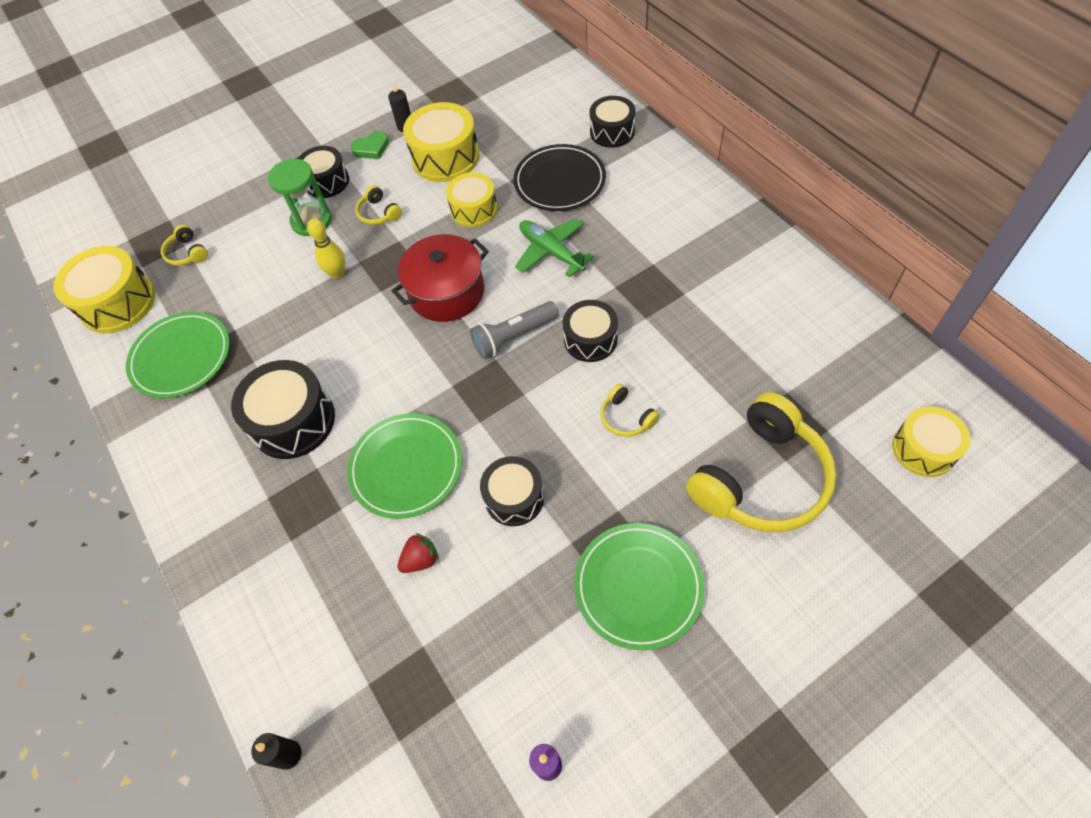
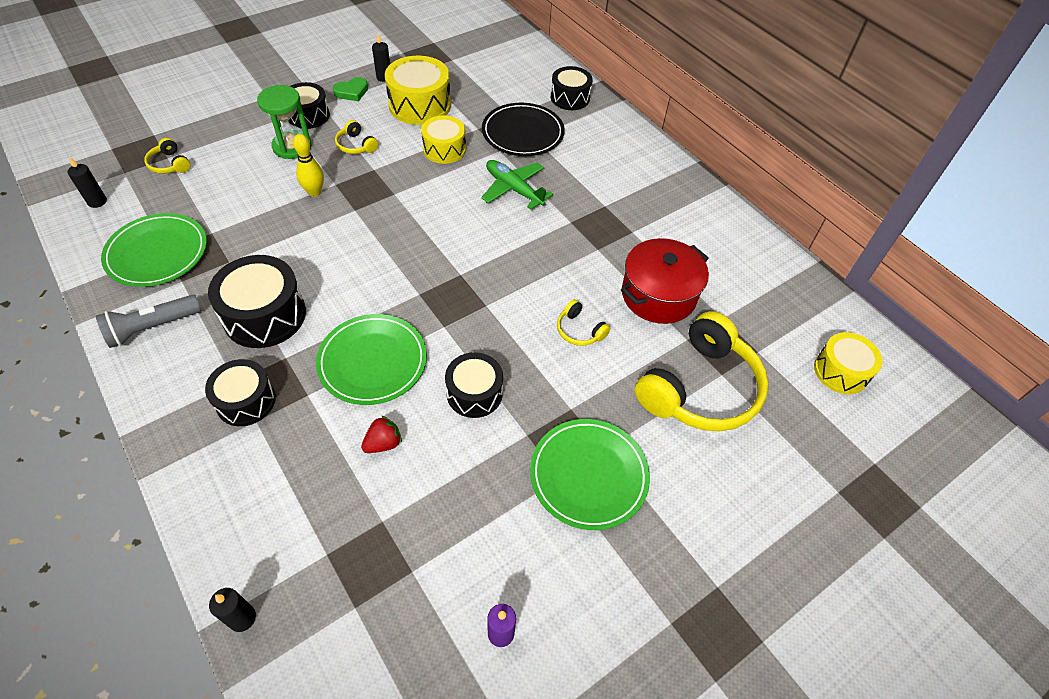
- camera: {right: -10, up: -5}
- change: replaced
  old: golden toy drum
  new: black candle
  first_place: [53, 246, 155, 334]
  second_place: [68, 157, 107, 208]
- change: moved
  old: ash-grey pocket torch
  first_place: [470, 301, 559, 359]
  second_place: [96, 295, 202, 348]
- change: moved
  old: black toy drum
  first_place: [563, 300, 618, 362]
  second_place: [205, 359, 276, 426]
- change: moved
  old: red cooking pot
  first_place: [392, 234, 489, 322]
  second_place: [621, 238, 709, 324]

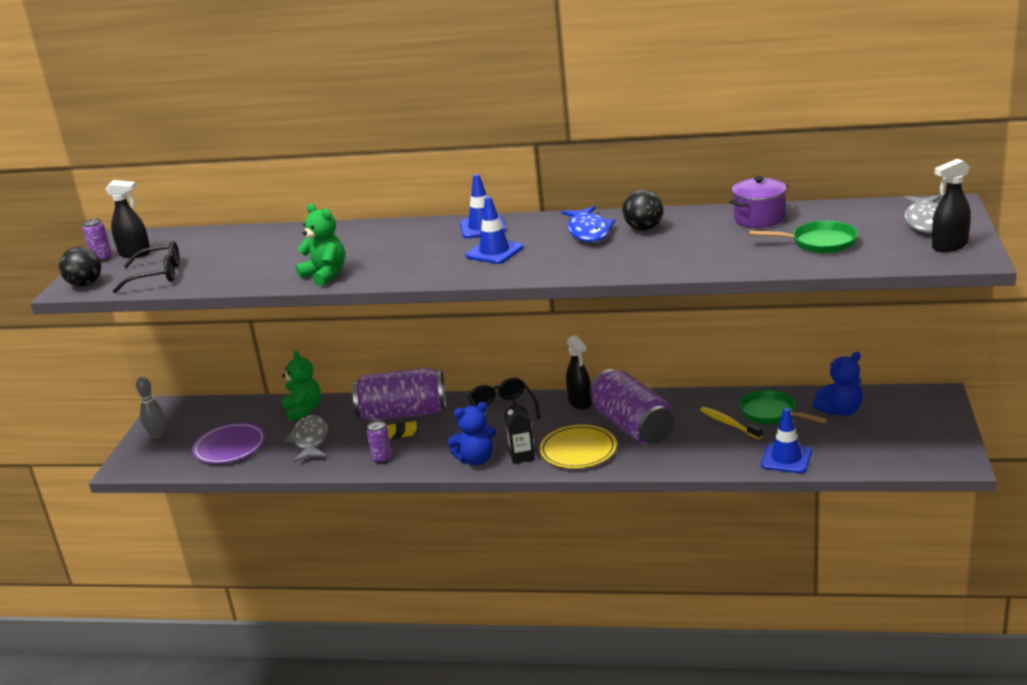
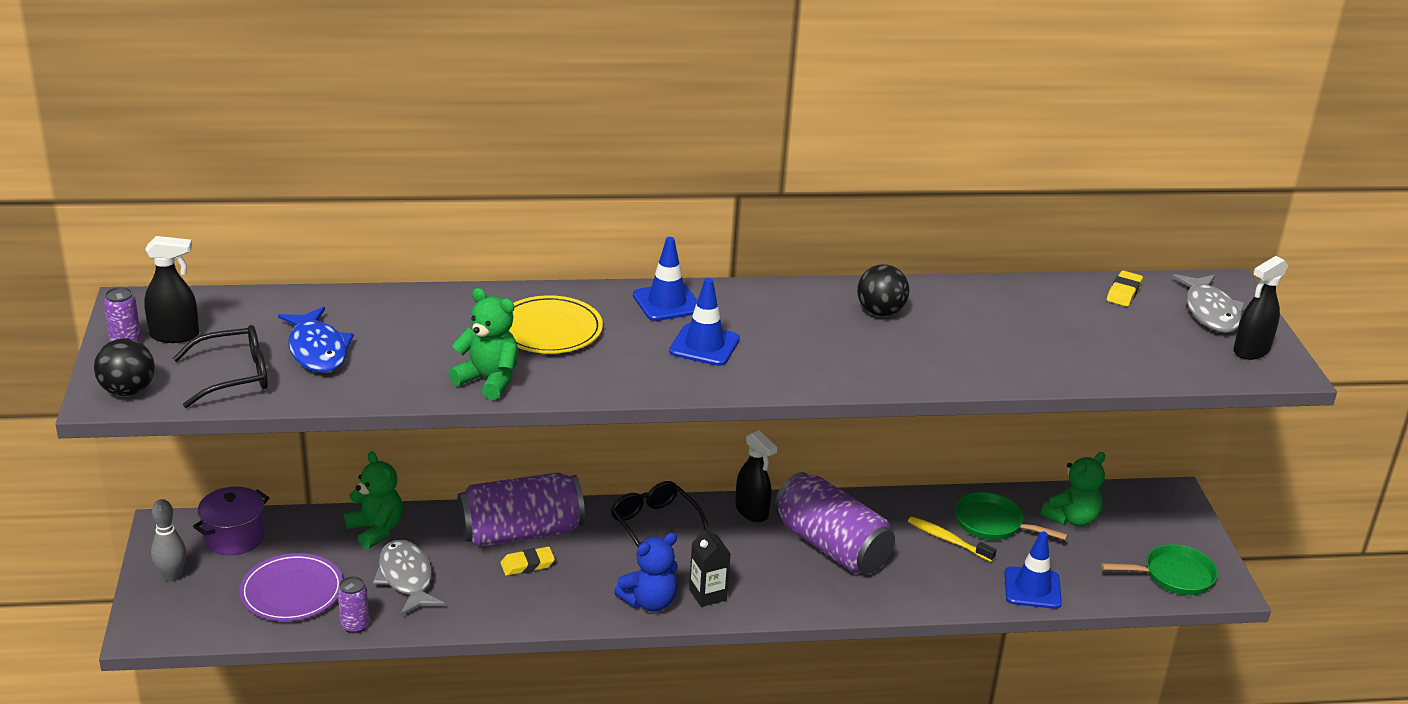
- camera: {right: -20, up: 5}
- change: moved
  old: purple cooking pot
  first_place: [729, 176, 788, 228]
  second_place: [193, 486, 269, 555]
- change: moved
  old: blue fish figure
  first_place: [561, 206, 615, 243]
  second_place: [278, 307, 354, 373]
- change: moved
  old: purple soda can
  first_place: [367, 420, 392, 463]
  second_place: [338, 576, 369, 633]
- change: moved
  old: golden plate
  first_place: [539, 425, 617, 469]
  second_place: [509, 295, 603, 354]
- change: recoloured
  old: blue teddy
  new: leaf-green teddy
  first_place: [812, 352, 863, 416]
  second_place: [1041, 452, 1105, 527]
- change: moved
  old: leaf-green skillet
  first_place: [749, 221, 858, 253]
  second_place: [1101, 544, 1218, 595]
- change: added
  new: golden gum eraser
  second_place: [1107, 271, 1143, 306]

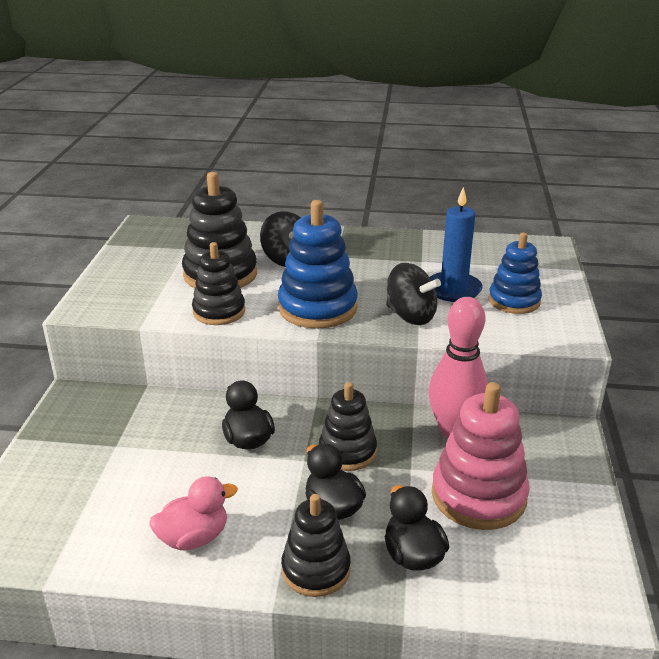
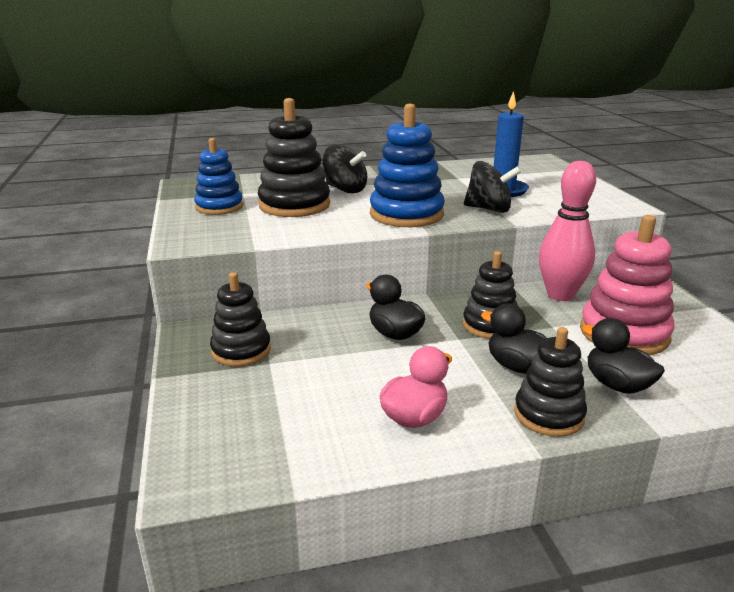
- camera: {right: -20, up: -5}
- change: moved
  old: blue ring stacker
  first_place: [489, 232, 542, 314]
  second_place: [194, 138, 243, 215]
- change: moved
  old: black ring stacker
  first_place: [192, 242, 245, 325]
  second_place: [210, 272, 271, 366]

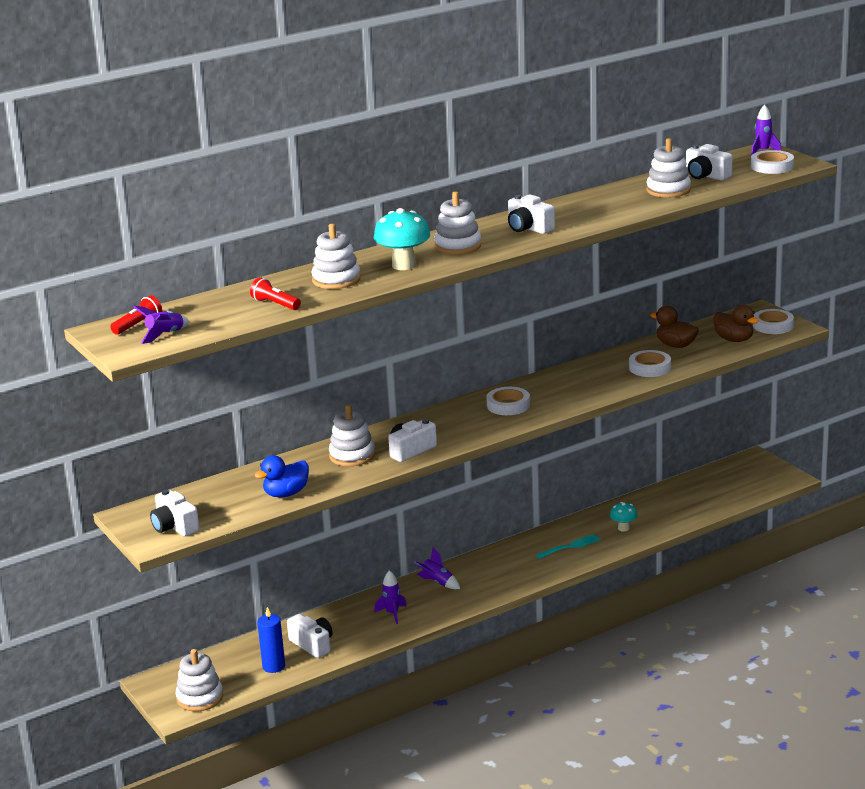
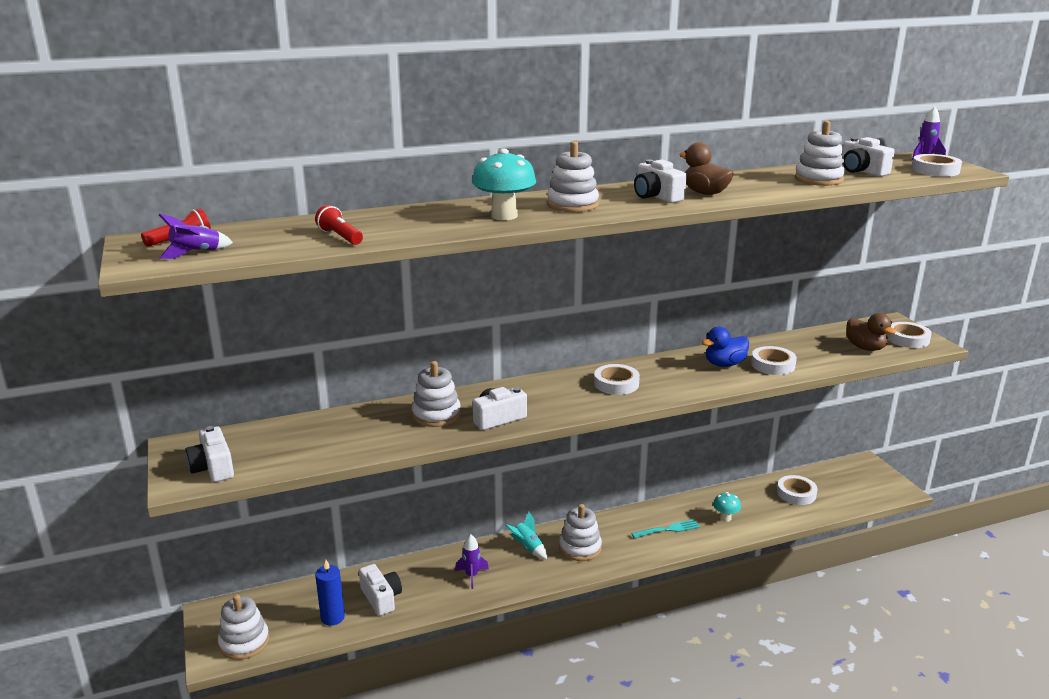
- camera: {right: 10, up: 0}
- change: recoloured
  old: purple spaceship
  new: teal spaceship
  first_place: [414, 548, 460, 589]
  second_place: [505, 512, 547, 559]
- change: moved
  old: white ring stacker
  first_place: [311, 224, 361, 289]
  second_place: [559, 504, 602, 561]
- change: moved
  old: russet rubber duck
  first_place: [650, 306, 699, 348]
  second_place: [679, 143, 734, 195]
- change: moved
  old: blue rubber duck
  first_place: [255, 455, 309, 498]
  second_place: [702, 327, 749, 367]
- change: added
  new: white sticky tape
  second_place: [777, 475, 818, 505]

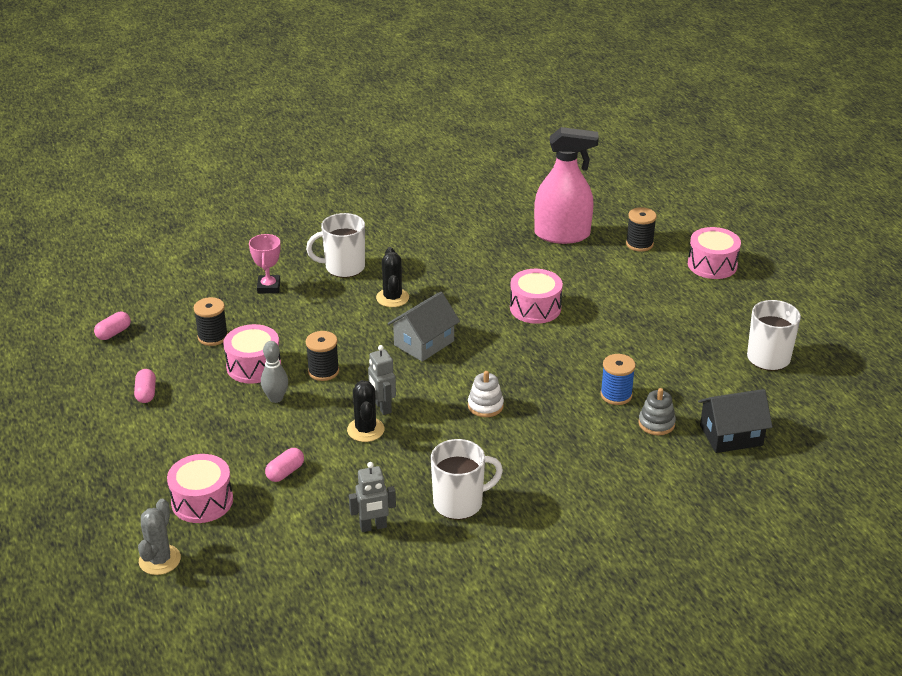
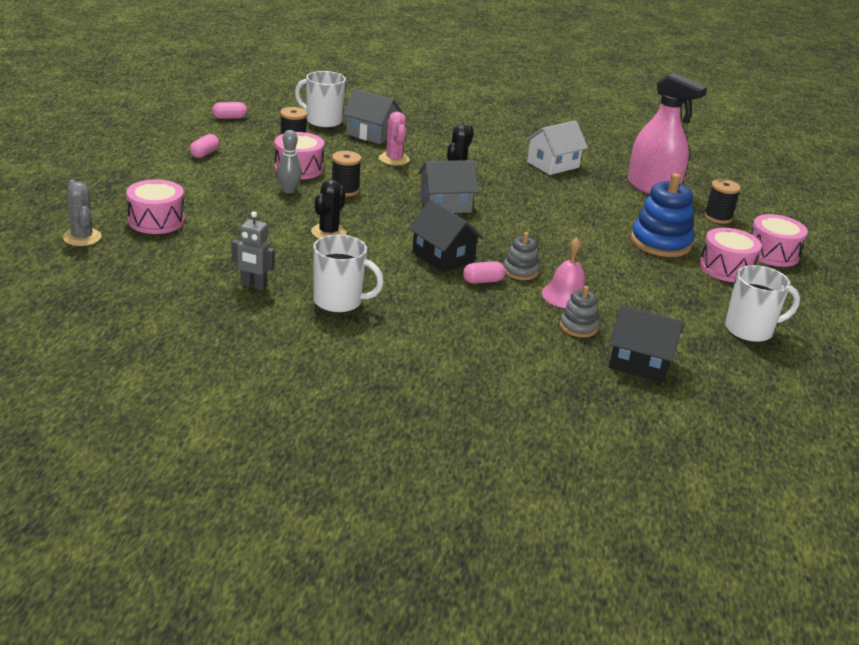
- camera: {right: 30, up: -5}
- change: turned
  old: ash-grey cactus
  first_place: [138, 499, 181, 575]
  second_place: [63, 180, 102, 246]
  degrees: -75
- change: moved
  old: white tea mug
  first_place: [306, 213, 365, 278]
  second_place: [295, 71, 346, 128]
- change: replaced
  old: pink trophy
  new: ash-grey house
  first_place: [249, 234, 281, 294]
  second_place: [343, 88, 403, 144]
- change: added
  new: pink cactus
  second_place: [379, 112, 410, 165]
- change: replaced
  old: white ring stacker
  new: black house
  first_place: [468, 371, 504, 417]
  second_place: [408, 200, 483, 273]
- change: moved
  old: pink capsule
  first_place: [265, 448, 304, 482]
  second_place: [463, 261, 506, 284]
- change: added
  new: ash-grey ring stacker
  second_place: [504, 232, 539, 280]
- change: added
  new: white house
  second_place: [525, 120, 588, 175]
- change: replaced
  old: blue reel of thread
  new: pink school bell
  first_place: [600, 354, 636, 405]
  second_place: [542, 237, 585, 308]
- change: added
  new: blue ring stacker
  second_place: [631, 173, 694, 257]
- change: moved
  old: pink toy drum
  first_place: [510, 269, 563, 324]
  second_place: [700, 228, 762, 282]
- change: removed
  old: ash-grey robot figure
  first_place: [368, 345, 396, 415]

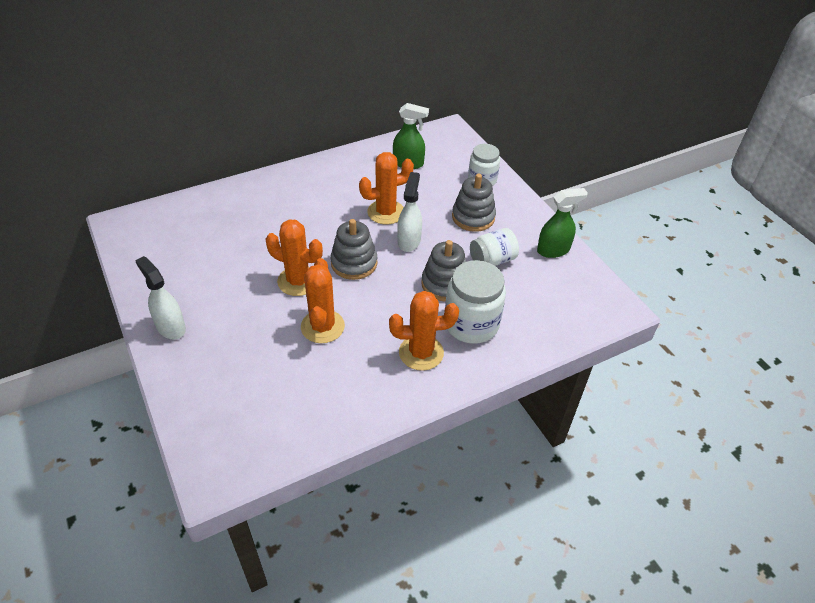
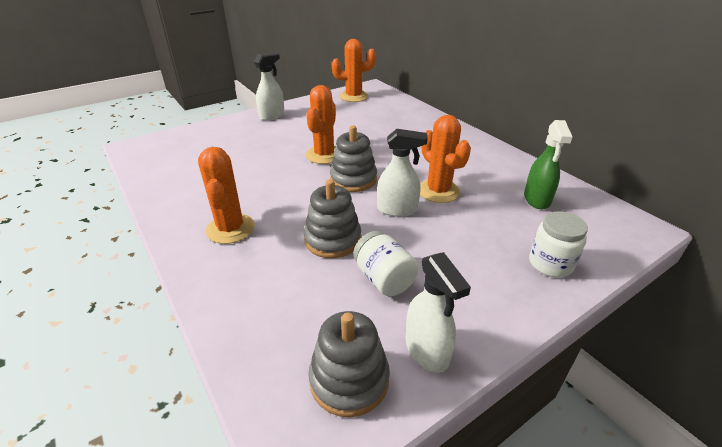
- camera: {right: 85, up: -10}
- change: moved
  old: ash-grey ring stacker
  first_place: [452, 174, 496, 232]
  second_place: [308, 311, 390, 417]
- change: moved
  old: orange-coloured cactus
  first_place: [301, 258, 345, 343]
  second_place: [332, 39, 376, 102]
- change: recoloured
  old: leaf-green spray cleaner
  new: white spray cleaner
  first_place: [537, 188, 588, 258]
  second_place: [405, 252, 471, 373]
- change: removed
  old: white jam jar
  first_place: [445, 260, 506, 344]

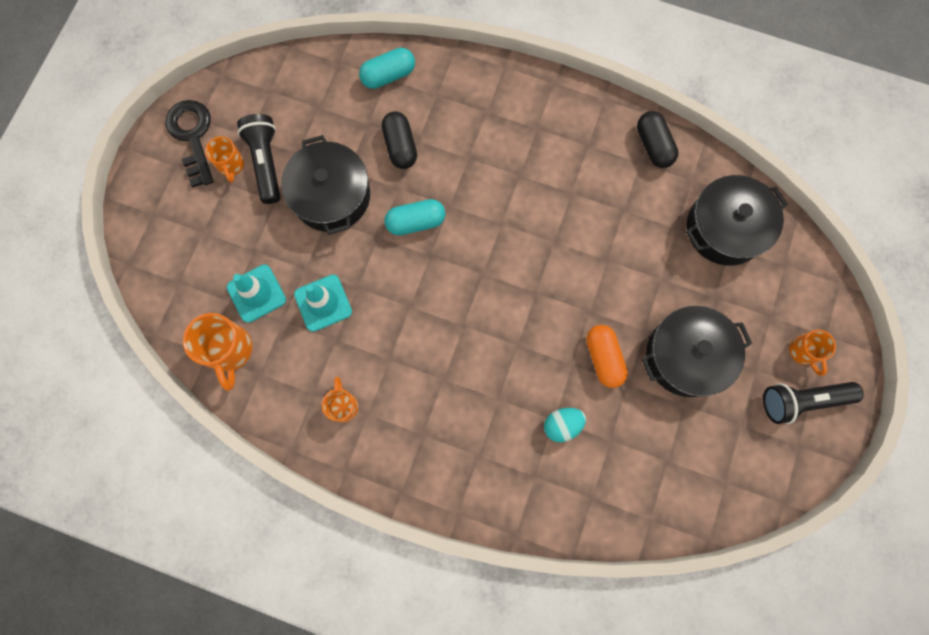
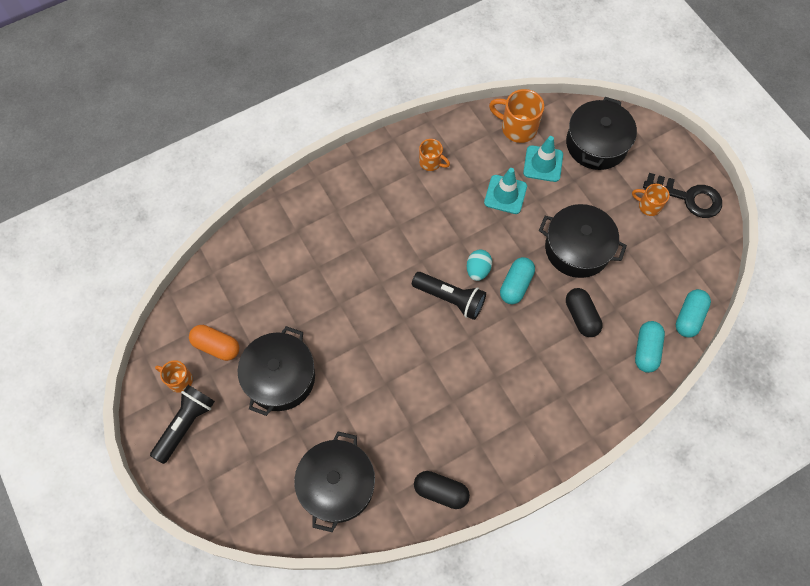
- camera: {right: 130, up: -10}
- change: moved
  old: orange-coloured tea mug
  first_place: [789, 330, 836, 376]
  second_place: [155, 360, 193, 393]
- change: moved
  old: orange-coloured capsule
  first_place: [586, 325, 628, 388]
  second_place: [189, 325, 239, 361]
- change: moved
  old: black pocket torch
  first_place: [237, 114, 281, 204]
  second_place: [412, 272, 486, 320]
- change: moved
  old: teal toy egg
  first_place: [544, 408, 586, 442]
  second_place: [467, 249, 492, 281]
- change: added
  new: black cooking pot
  second_place: [566, 97, 637, 170]
- change: turned
  old: black capsule
  first_place: [382, 111, 417, 169]
  second_place: [566, 288, 603, 337]
  degrees: 45
- change: added
  new: teal capsule
  second_place: [676, 289, 711, 338]

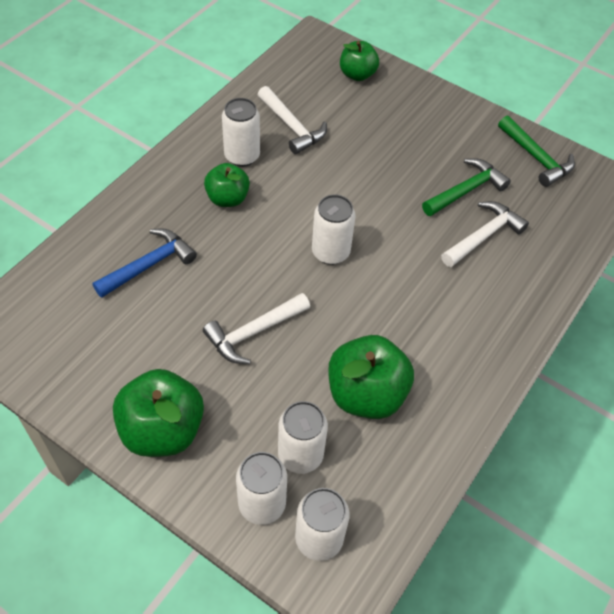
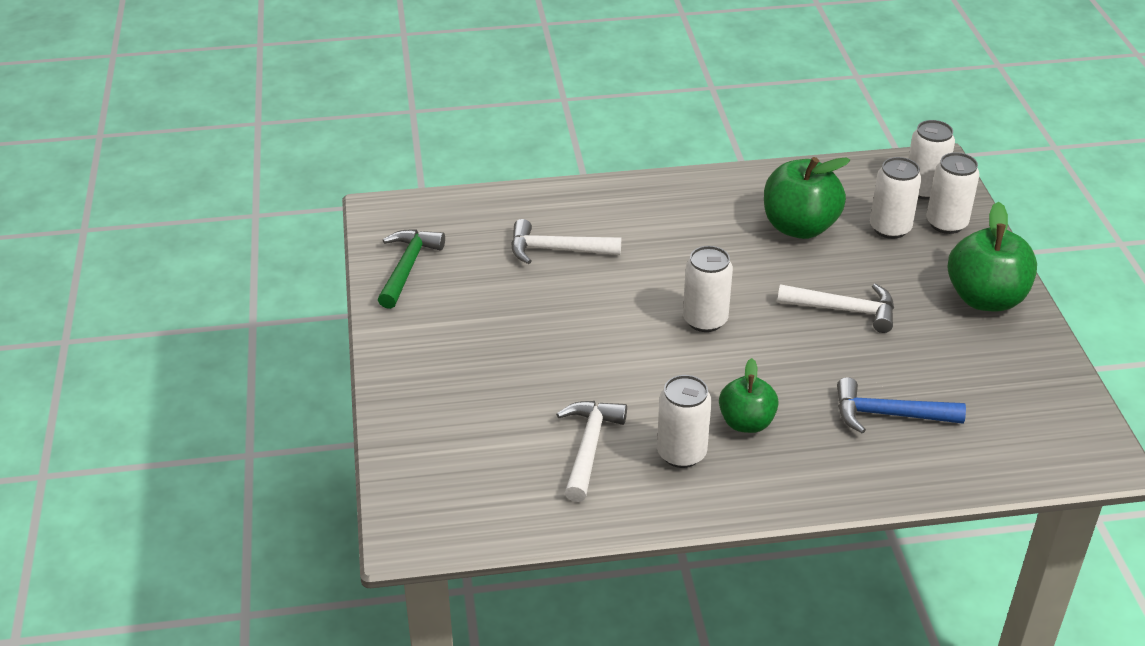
- camera: {right: -130, up: -15}
- change: removed
  old: leaf-green apple
  first_place: [340, 41, 379, 81]
- change: removed
  old: leaf-green hammer
  first_place: [422, 158, 511, 216]

